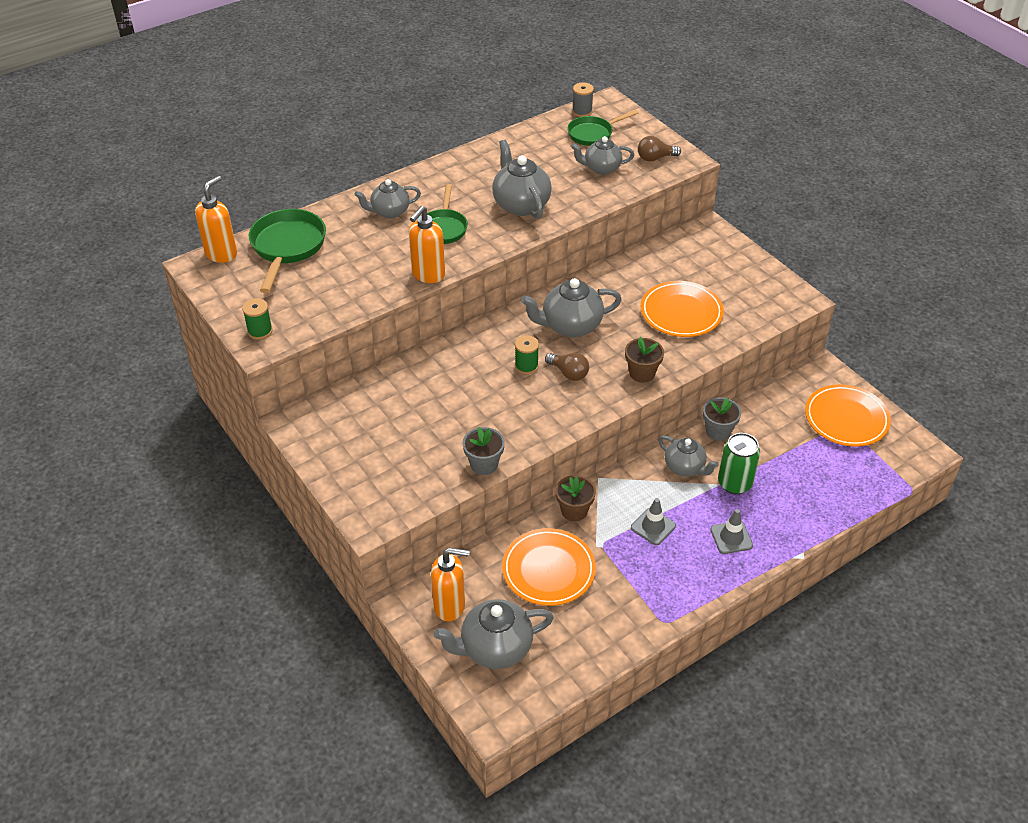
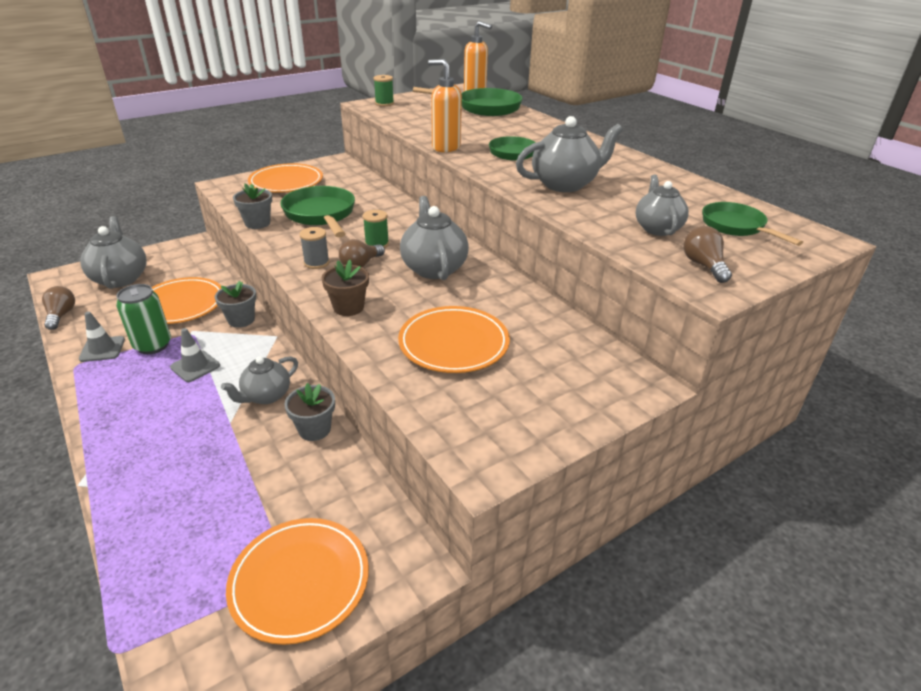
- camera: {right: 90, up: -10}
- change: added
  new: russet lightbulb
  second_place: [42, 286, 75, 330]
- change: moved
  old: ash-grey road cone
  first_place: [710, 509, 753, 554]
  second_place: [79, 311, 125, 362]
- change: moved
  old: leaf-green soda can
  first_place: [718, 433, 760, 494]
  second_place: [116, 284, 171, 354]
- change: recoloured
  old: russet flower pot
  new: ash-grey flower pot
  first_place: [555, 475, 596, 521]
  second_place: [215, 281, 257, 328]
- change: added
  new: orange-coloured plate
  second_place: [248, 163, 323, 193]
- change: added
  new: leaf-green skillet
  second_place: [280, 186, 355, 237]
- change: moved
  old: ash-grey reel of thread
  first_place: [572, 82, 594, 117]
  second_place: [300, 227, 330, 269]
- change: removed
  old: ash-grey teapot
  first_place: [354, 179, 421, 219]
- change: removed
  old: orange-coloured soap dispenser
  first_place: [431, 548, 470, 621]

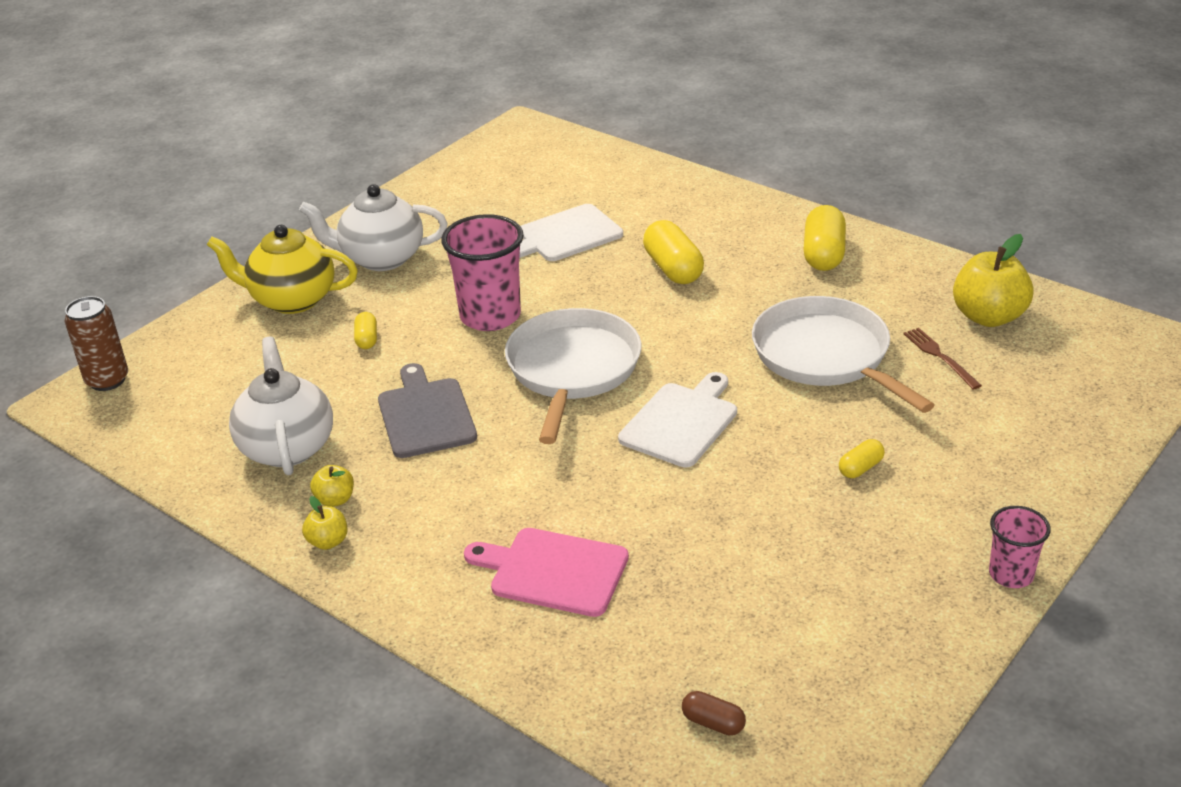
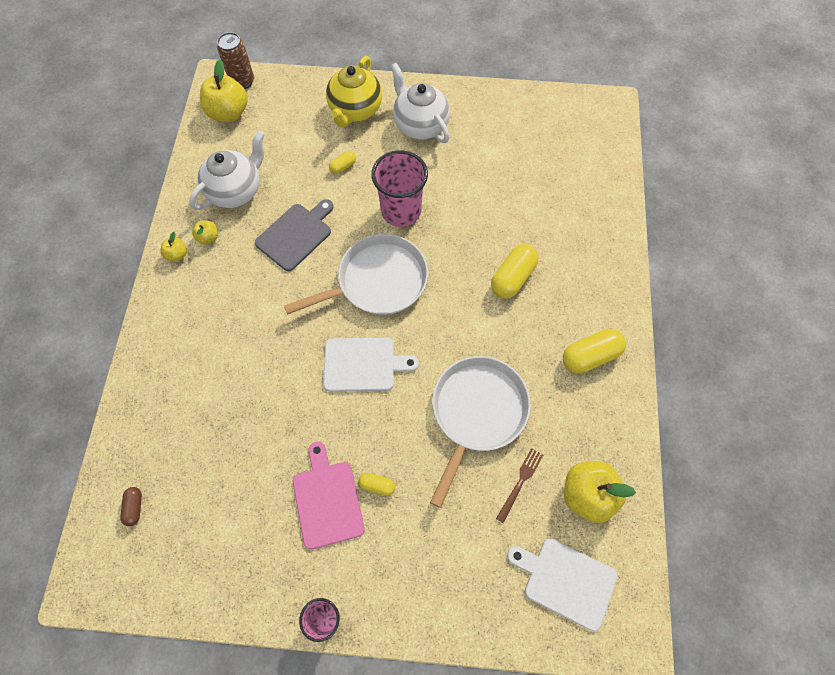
- camera: {right: 55, up: 30}
- change: added
  new: golden apple
  second_place: [200, 59, 248, 122]
- change: moved
  old: pink bread board
  first_place: [464, 528, 629, 617]
  second_place: [293, 442, 365, 549]
- change: turned
  old: golden teapot
  first_place: [207, 225, 358, 314]
  second_place: [326, 56, 382, 127]
  degrees: -135
- change: moved
  old: white bread board
  first_place: [519, 204, 623, 261]
  second_place: [507, 538, 618, 631]

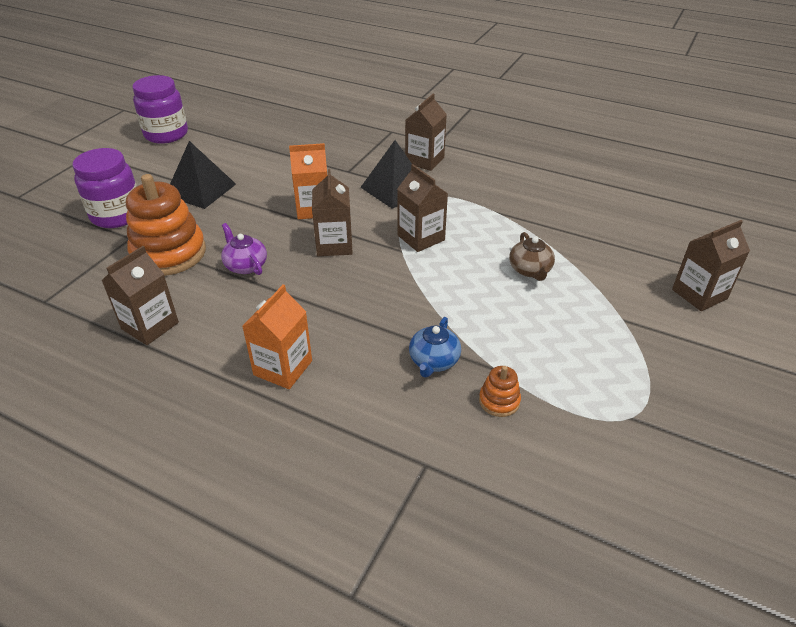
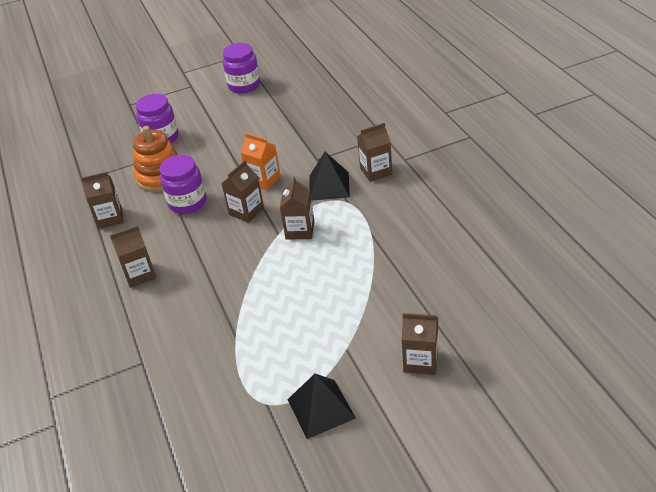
- camera: {right: 45, up: 0}
- change: recoloured
  old: orange-coloured juice carton
  new: russet juice carton
  first_place: [242, 284, 312, 389]
  second_place: [110, 225, 156, 288]
- change: replaced
  old: purple teapot
  new: purple jam jar
  first_place: [221, 223, 267, 275]
  second_place: [160, 155, 206, 214]
- change: moved
  old: black pyramid
  first_place: [170, 141, 236, 209]
  second_place: [287, 374, 356, 439]
- change: removed
  old: blue teapot
  first_place: [409, 317, 461, 378]
- change: removed
  old: orange-coloured ring stacker
  first_place: [479, 366, 521, 417]
- change: removed
  old: russet teapot
  first_place: [509, 232, 555, 281]

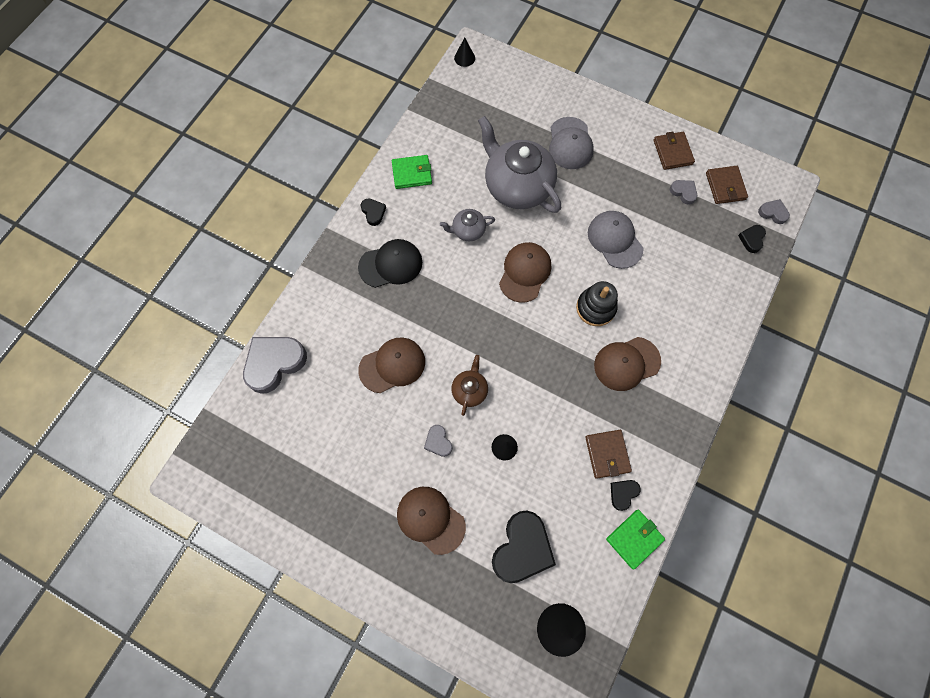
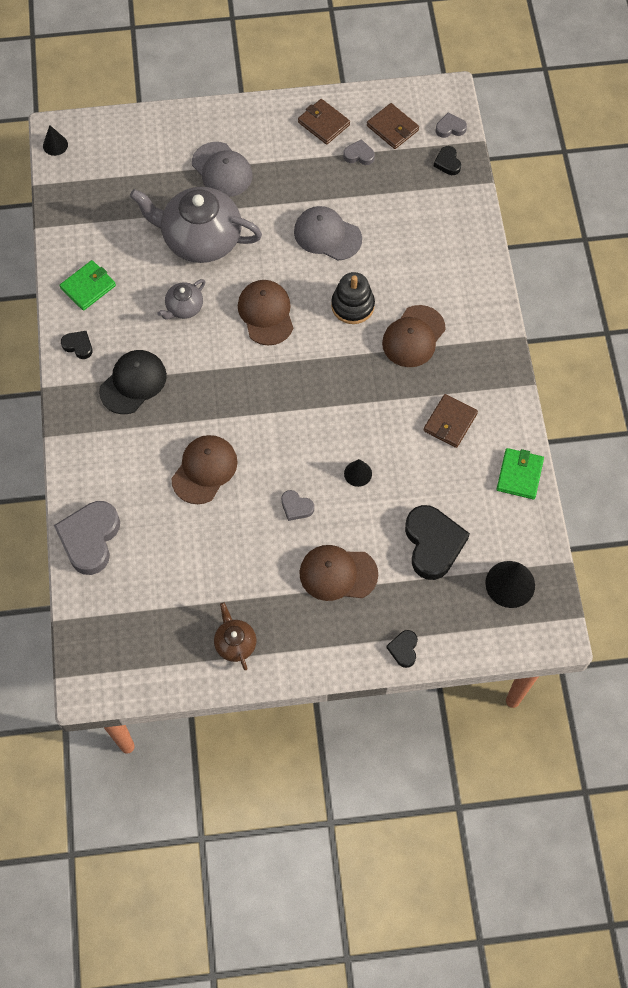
- camera: {right: -35, up: -5}
- change: moved
  old: russet teapot
  first_place: [451, 355, 488, 416]
  second_place: [214, 602, 256, 670]
- change: moved
  old: black love heart
  first_place: [611, 480, 641, 511]
  second_place: [386, 630, 418, 668]
- change: turned
  old: russet billfold
  first_place: [585, 430, 632, 479]
  second_place: [423, 394, 478, 448]
  degrees: 75

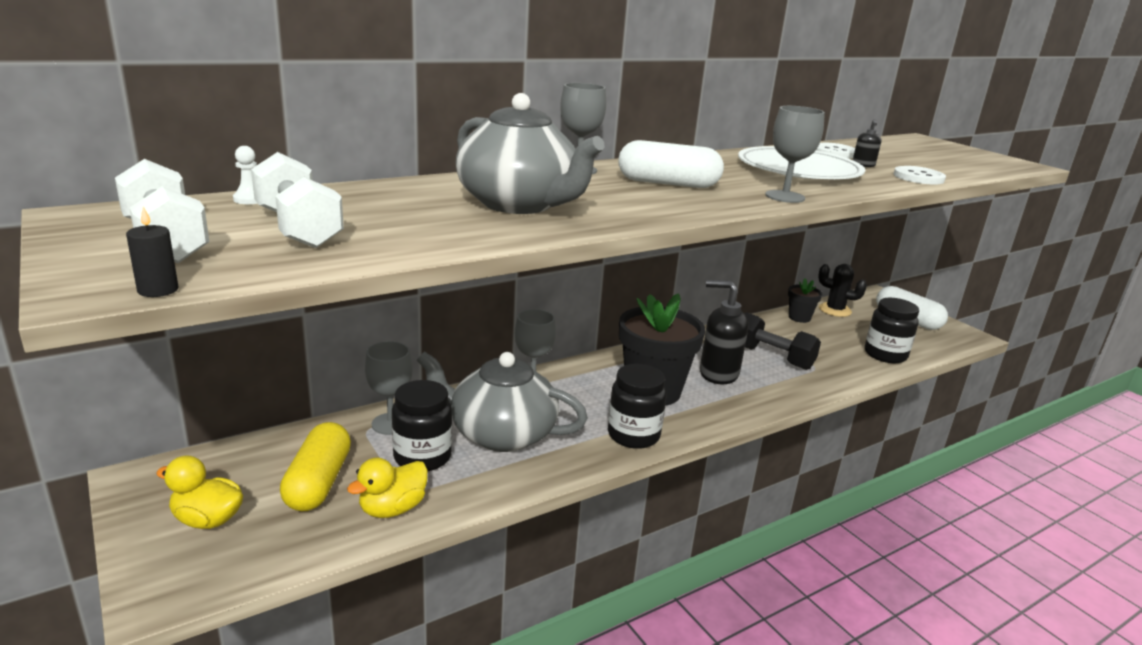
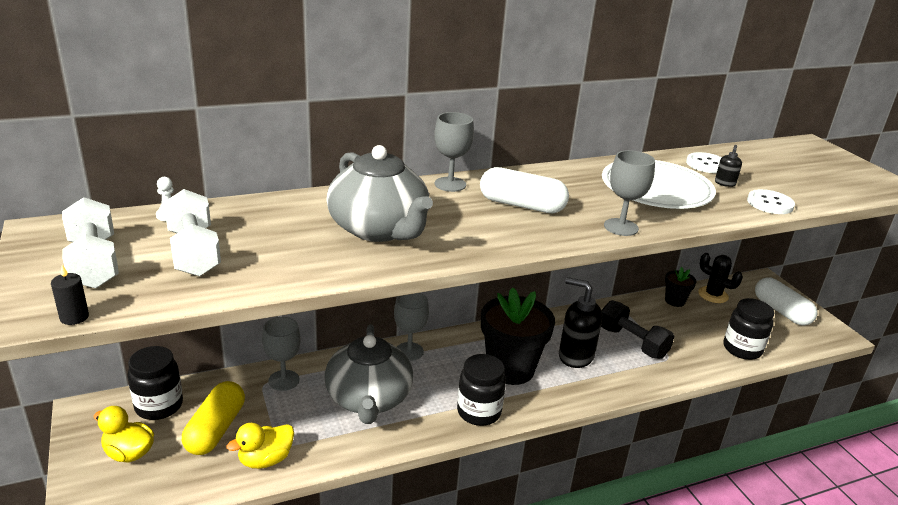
- camera: {right: 10, up: 5}
- change: moved
  old: black jam jar
  first_place: [392, 380, 452, 471]
  second_place: [127, 346, 183, 420]
- change: turned
  old: ash-grey teapot
  first_place: [417, 351, 588, 452]
  second_place: [325, 324, 413, 424]
  degrees: -120

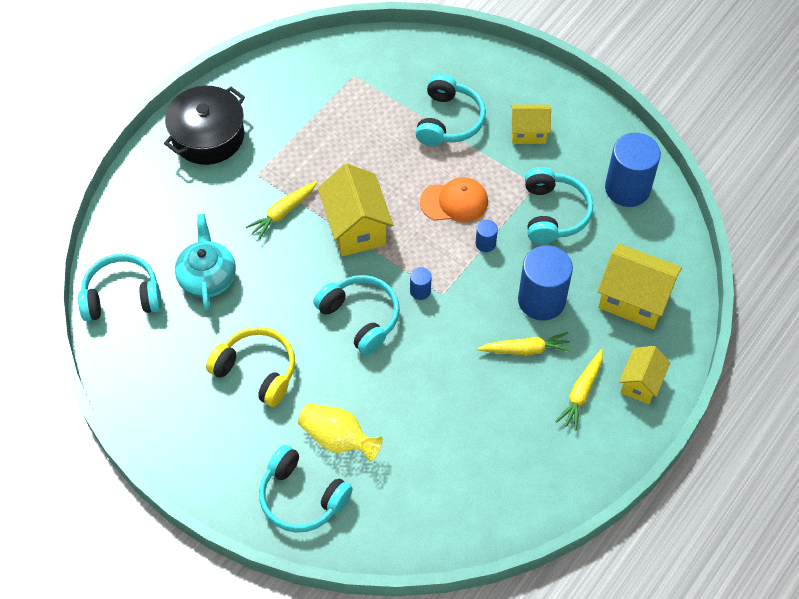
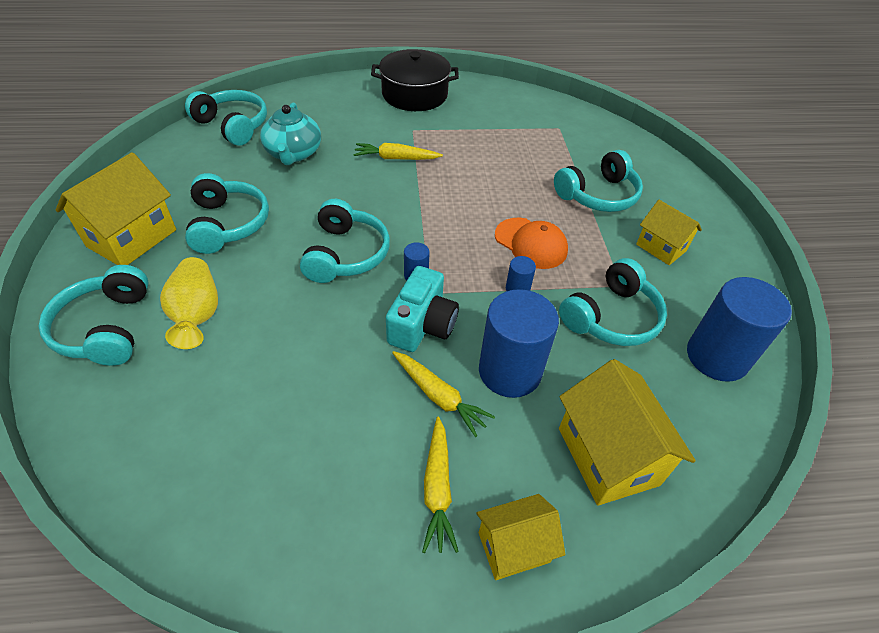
- camera: {right: 45, up: -10}
- change: moved
  old: golden house
  first_place: [318, 163, 393, 256]
  second_place: [56, 152, 176, 265]
- change: recoloured
  old: golden headset
  new: teal headset
  first_place: [206, 327, 295, 407]
  second_place: [185, 173, 269, 254]
- change: turned
  old: teal teapot
  first_place: [175, 214, 236, 310]
  second_place: [260, 102, 321, 165]
  degrees: 135
- change: added
  new: teal camera
  second_place: [386, 266, 459, 352]
- change: turned
  old: golden toy carrot
  first_place: [555, 349, 603, 431]
  second_place: [422, 417, 459, 553]
  degrees: -75

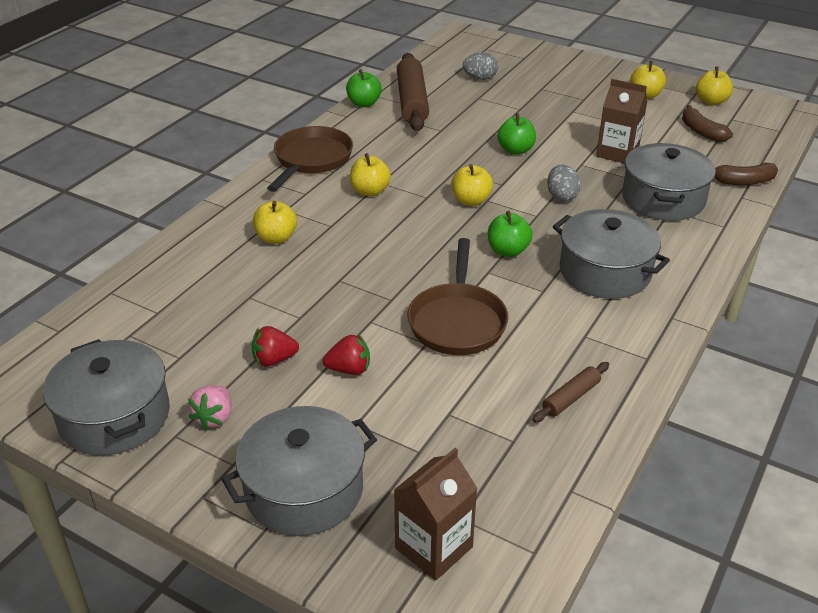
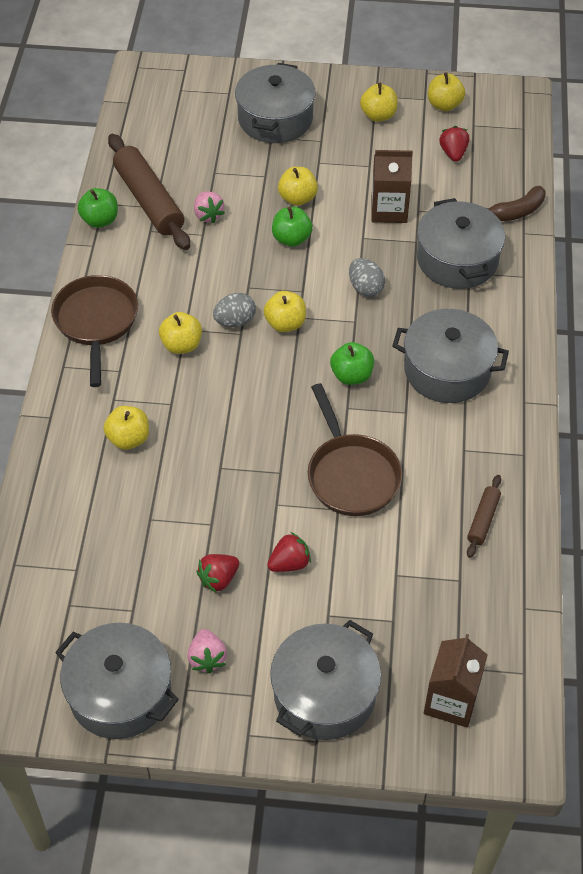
- camera: {right: -25, up: 15}
- change: added
  new: pink strawberry
  second_place: [194, 191, 225, 224]
- change: moved
  old: ash-grey toy egg
  first_place: [463, 53, 498, 80]
  second_place: [213, 293, 256, 327]
- change: added
  new: ash-grey cooking pot
  second_place: [235, 63, 316, 143]
- change: added
  new: golden apple
  second_place: [278, 167, 318, 206]
- change: replaced
  old: russet banana
  new: red strawberry
  first_place: [682, 105, 733, 142]
  second_place: [439, 126, 469, 162]

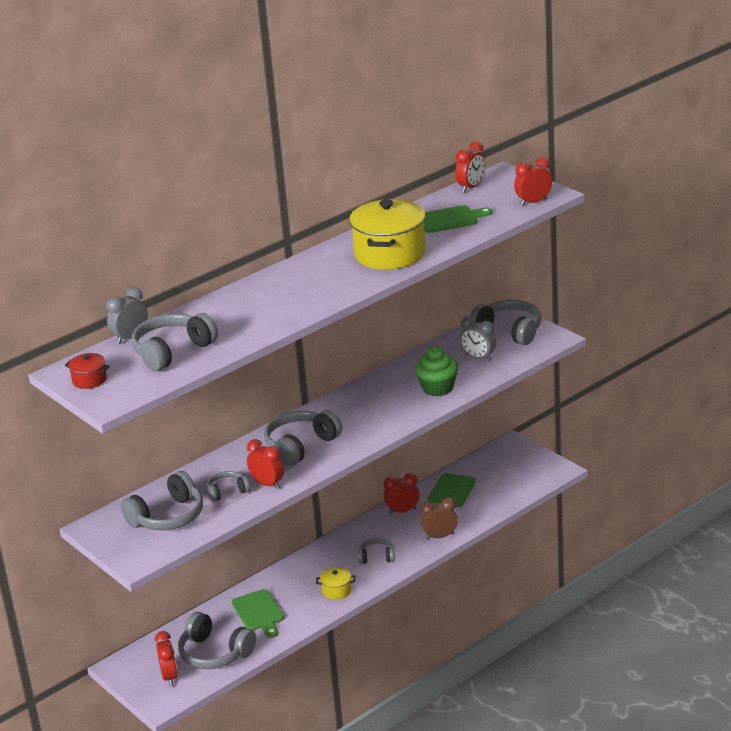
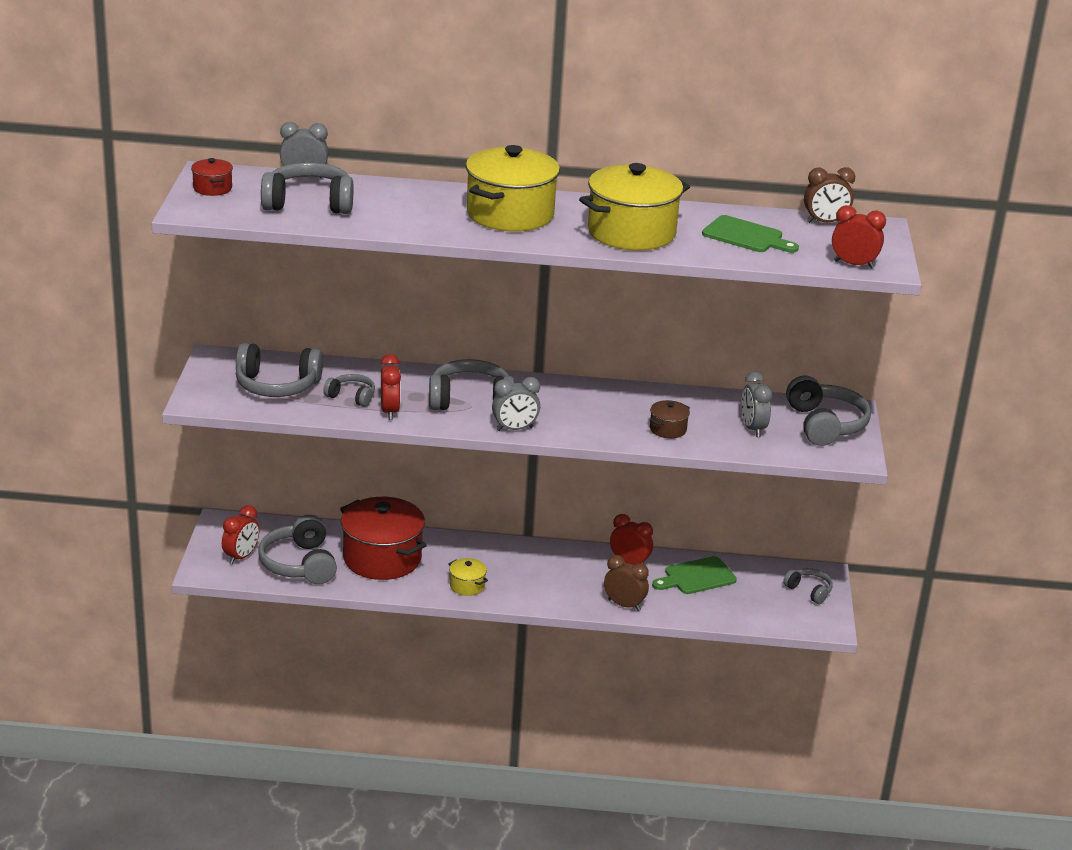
- camera: {right: 40, up: 0}
- change: replaced
  old: leaf-green bread board
  new: red cooking pot
  first_place: [232, 589, 284, 638]
  second_place: [340, 497, 427, 580]
- change: added
  new: golden cooking pot
  second_place: [466, 145, 560, 232]
- change: added
  new: ash-grey alarm clock
  second_place: [492, 377, 540, 431]
- change: replaced
  old: leaf-green cupcake
  new: russet cooking pot
  first_place: [415, 346, 459, 396]
  second_place: [650, 400, 690, 439]
- change: moved
  old: ash-grey headset
  first_place: [357, 538, 395, 564]
  second_place: [783, 568, 833, 604]
- change: recoloured
  old: red alarm clock
  new: russet alarm clock
  first_place: [455, 141, 486, 193]
  second_place: [804, 167, 855, 223]

